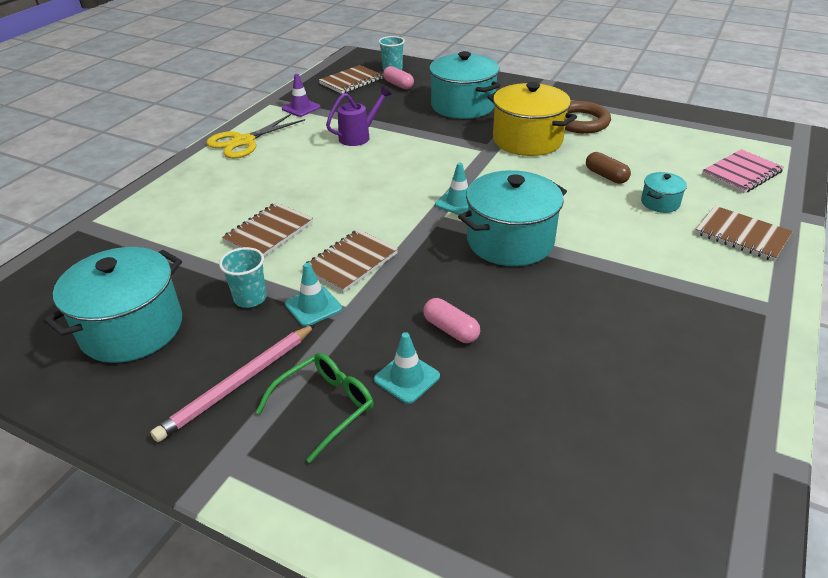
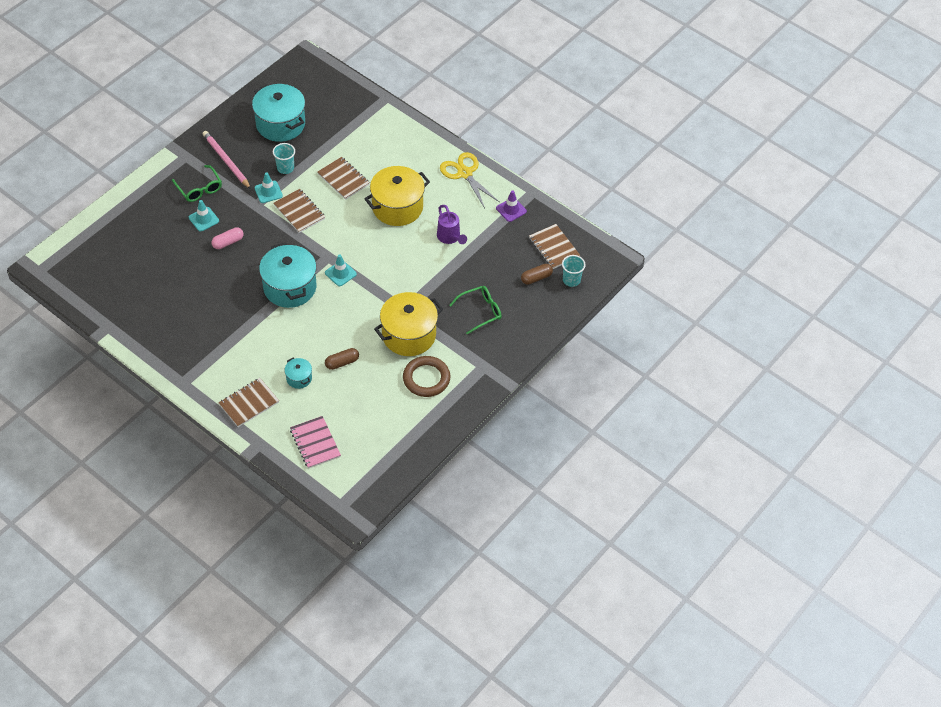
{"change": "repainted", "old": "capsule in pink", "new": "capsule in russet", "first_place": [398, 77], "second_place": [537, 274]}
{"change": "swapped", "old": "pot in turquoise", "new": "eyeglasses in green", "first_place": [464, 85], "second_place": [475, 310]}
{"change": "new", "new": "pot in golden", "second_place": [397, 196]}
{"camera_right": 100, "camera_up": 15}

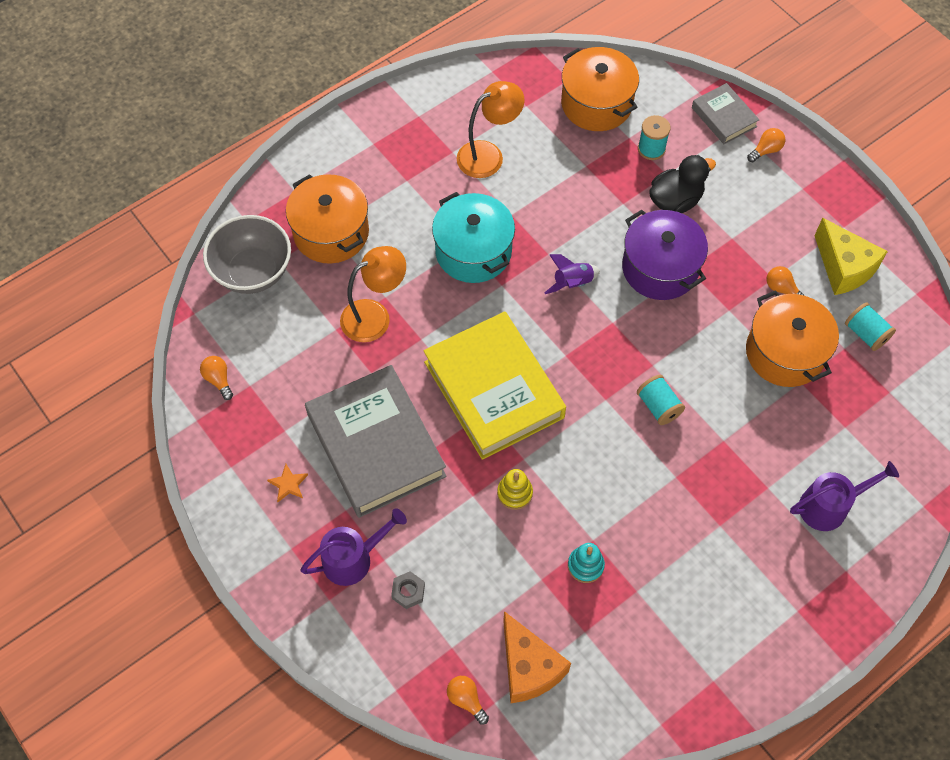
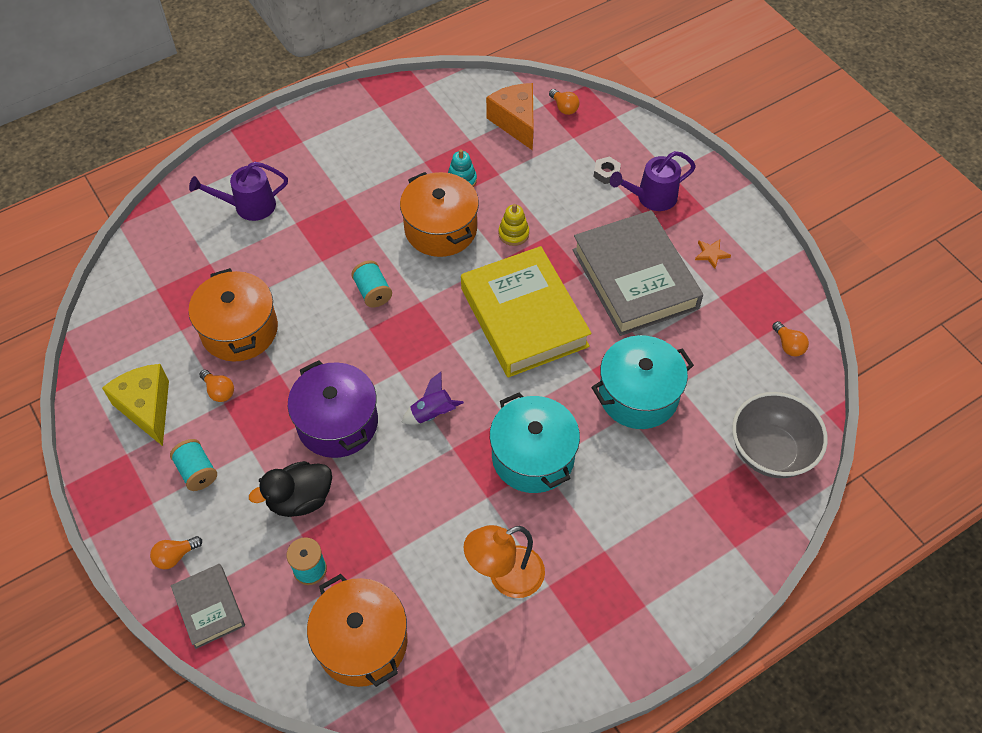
{"change": "shifted", "old": "pot in orange", "first_place": [327, 219], "second_place": [439, 214]}
{"change": "swapped", "old": "desk lamp in orange", "new": "pot in turquoise", "first_place": [373, 294], "second_place": [642, 382]}
{"change": "shifted", "old": "reel of thread in turquoise", "first_place": [870, 326], "second_place": [193, 465]}
{"camera_right": -175, "camera_up": -5}

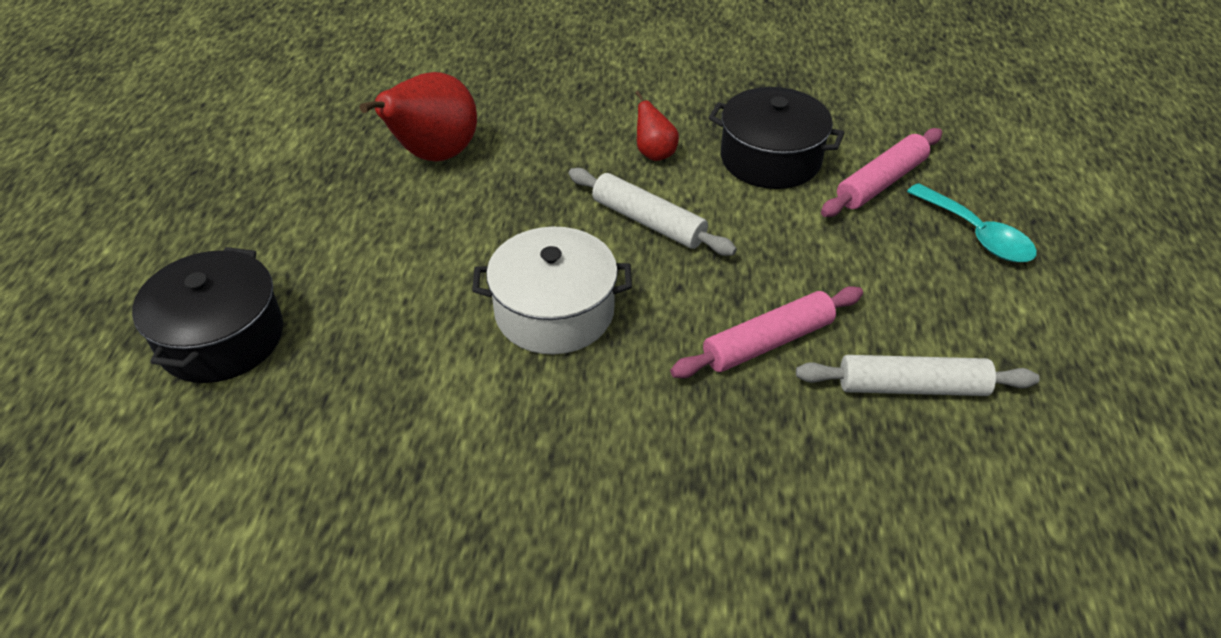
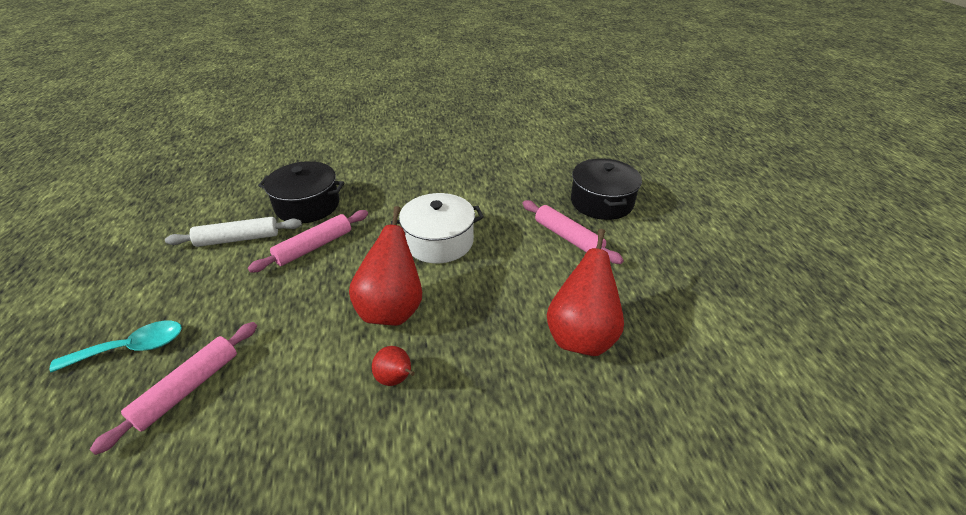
{"change": "swapped", "old": "dough roller in white", "new": "toy pear in scarlet", "first_place": [653, 212], "second_place": [385, 266]}
{"change": "shifted", "old": "pot in black", "first_place": [776, 138], "second_place": [301, 192]}
{"change": "rotated", "old": "tablespoon in turquoise", "first_place": [972, 222], "second_place": [116, 347], "degrees": 120}
{"change": "new", "new": "dough roller in pink", "second_place": [573, 232]}
{"camera_right": 165, "camera_up": -5}

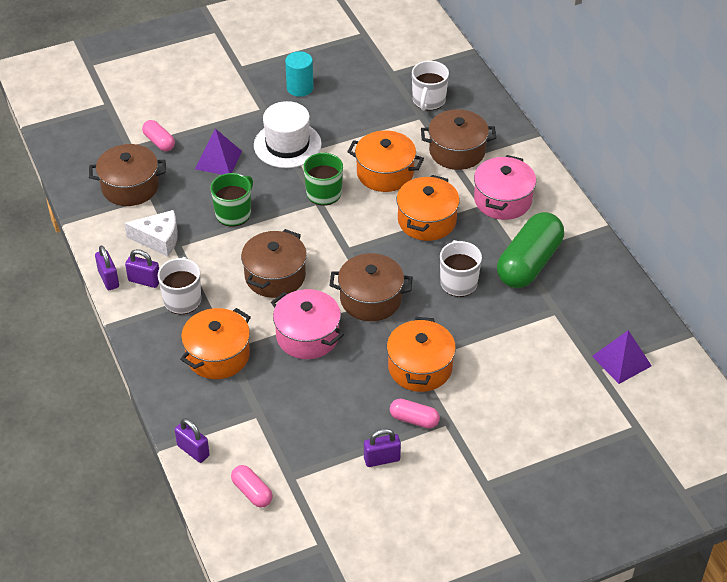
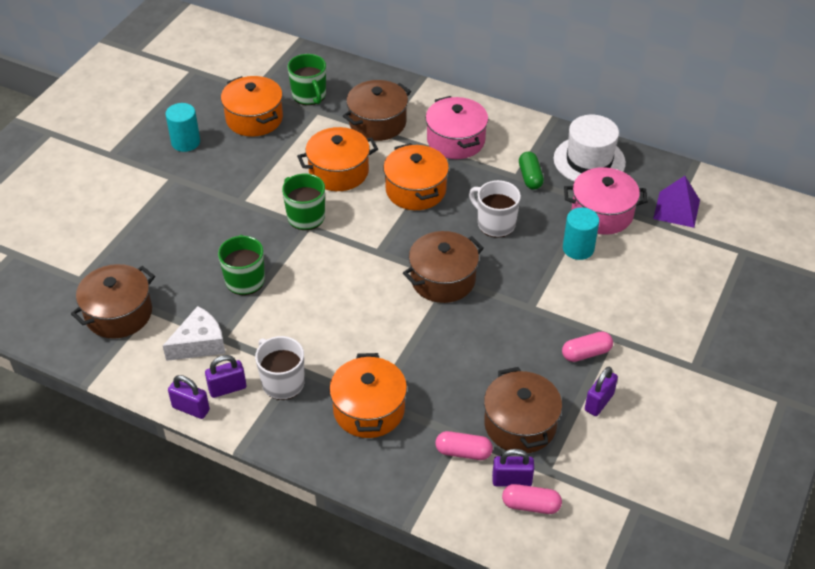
{"change": "shifted", "old": "capsule in pink", "first_place": [158, 135], "second_place": [464, 445]}
{"change": "shifted", "old": "lock in violet", "first_place": [192, 440], "second_place": [513, 468]}
{"change": "gone", "old": "solid pyramid in violet", "first_place": [218, 152]}
{"change": "shifted", "old": "pot in russet", "first_place": [274, 263], "second_place": [523, 410]}
{"change": "shifted", "old": "tall hat in white", "first_place": [288, 134], "second_place": [590, 148]}
{"change": "shifted", "old": "pot in pink", "first_place": [307, 324], "second_place": [606, 201]}
{"change": "shifted", "old": "pot in orange", "first_place": [421, 354], "second_place": [252, 106]}
{"change": "repainted", "old": "coffee mug in white", "new": "coffee mug in green", "first_place": [430, 86], "second_place": [307, 79]}
{"change": "scaled", "old": "capsule in green", "first_place": [530, 250], "second_place": [531, 171], "factor": 0.48}
{"change": "new", "new": "cylinder in turquoise", "second_place": [581, 233]}
{"camera_right": -40, "camera_up": 0}

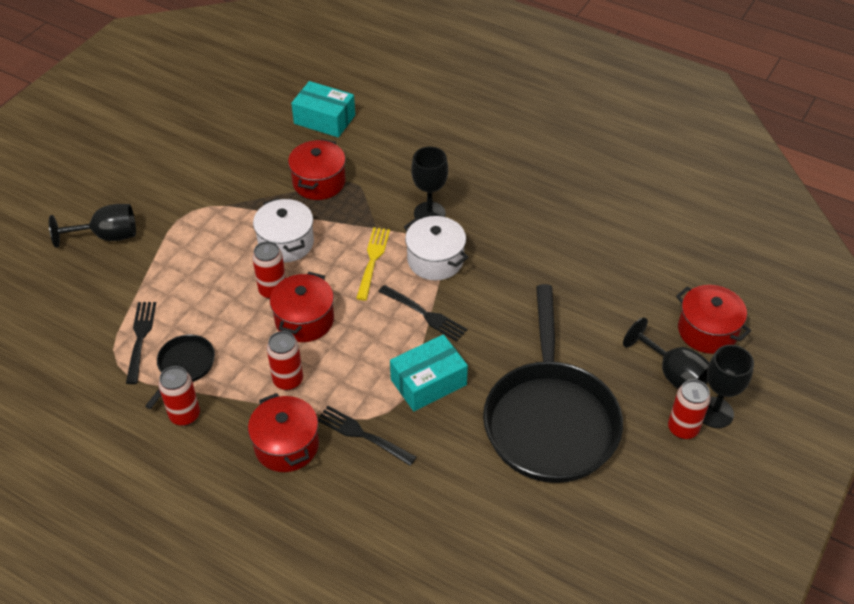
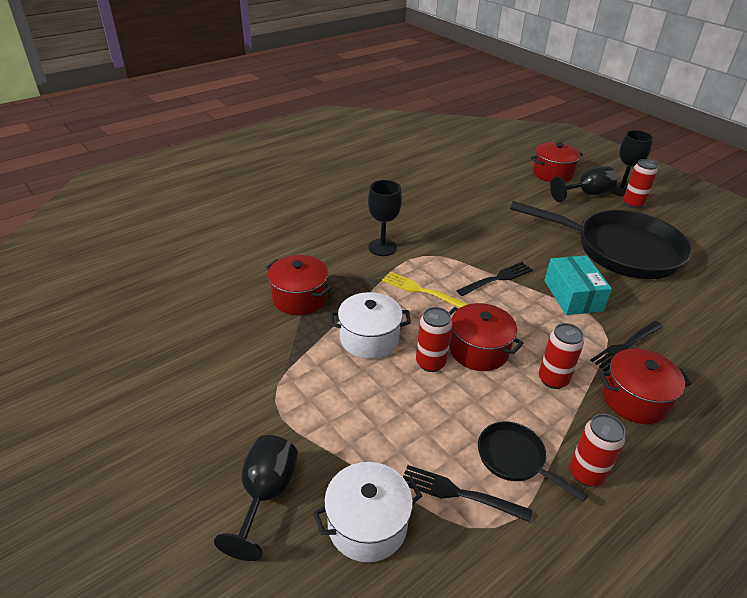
{"change": "gone", "old": "parcel in turquoise", "first_place": [323, 109]}
{"change": "shifted", "old": "pot in white", "first_place": [436, 248], "second_place": [367, 512]}
{"camera_right": -70, "camera_up": -10}

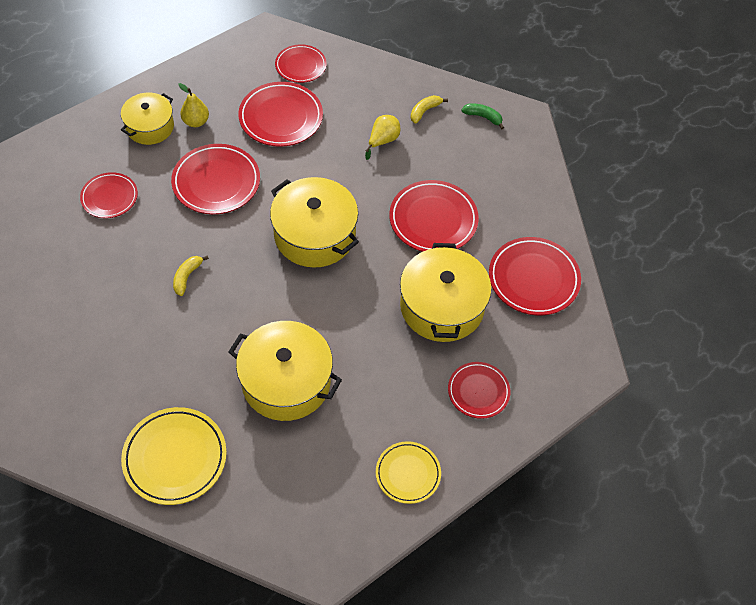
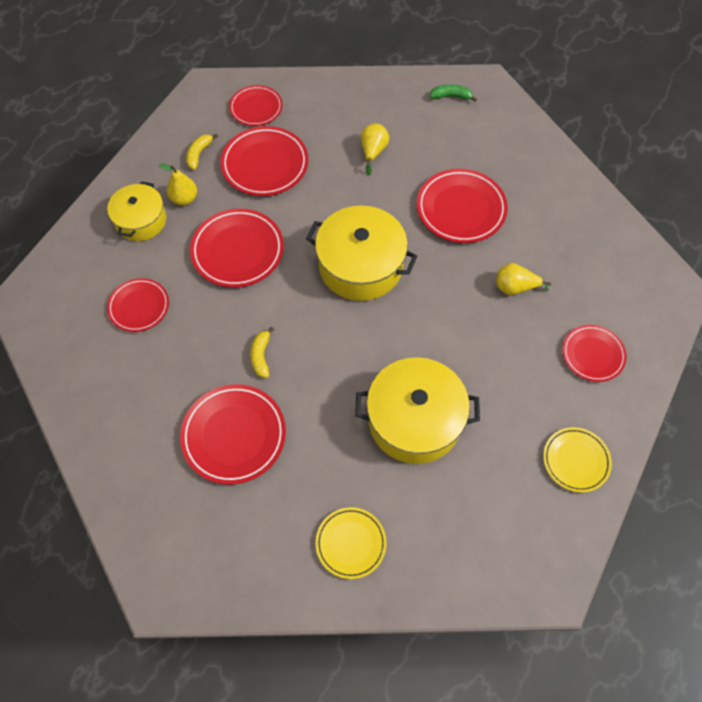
{"change": "scaled", "old": "dinner plate in golden", "first_place": [174, 456], "second_place": [351, 543], "factor": 0.63}
{"change": "swapped", "old": "pot in golden", "new": "toy pear in golden", "first_place": [446, 292], "second_place": [523, 279]}
{"change": "shifted", "old": "banana fruit in golden", "first_place": [429, 109], "second_place": [202, 152]}
{"change": "shifted", "old": "dinner plate in scarlet", "first_place": [535, 276], "second_place": [233, 434]}
{"camera_right": -20, "camera_up": 5}

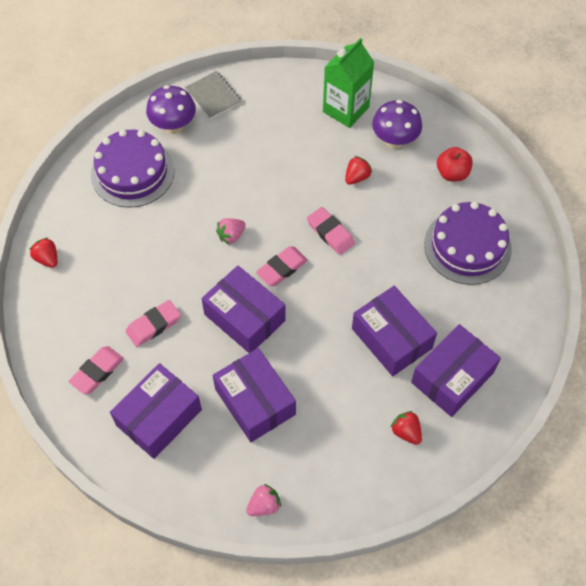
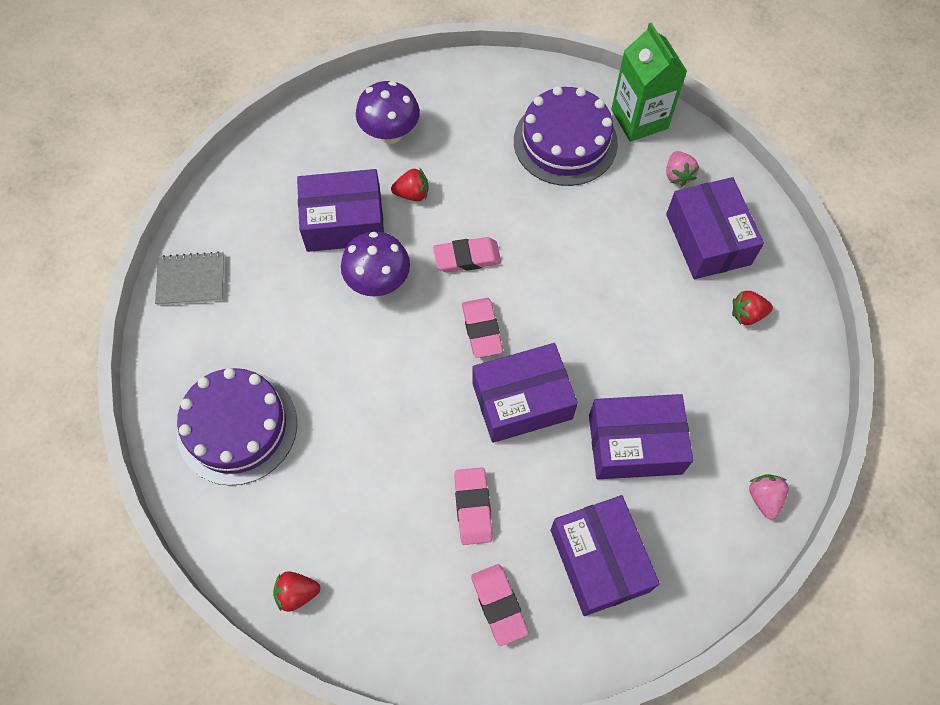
{"change": "shifted", "old": "toadstool in violet", "first_place": [171, 109], "second_place": [375, 263]}
{"change": "shifted", "old": "strawberry in pink", "first_place": [230, 231], "second_place": [682, 168]}
{"change": "shifted", "old": "carton in green", "first_place": [348, 83], "second_place": [649, 82]}
{"change": "rotated", "old": "strawberry in scarlet", "first_place": [358, 170], "second_place": [410, 184], "degrees": 105}
{"change": "shifted", "old": "parcel in violet", "first_place": [394, 331], "second_place": [340, 210]}
{"change": "gone", "old": "toy apple in scarlet", "first_place": [455, 164]}
{"camera_right": -60, "camera_up": 5}

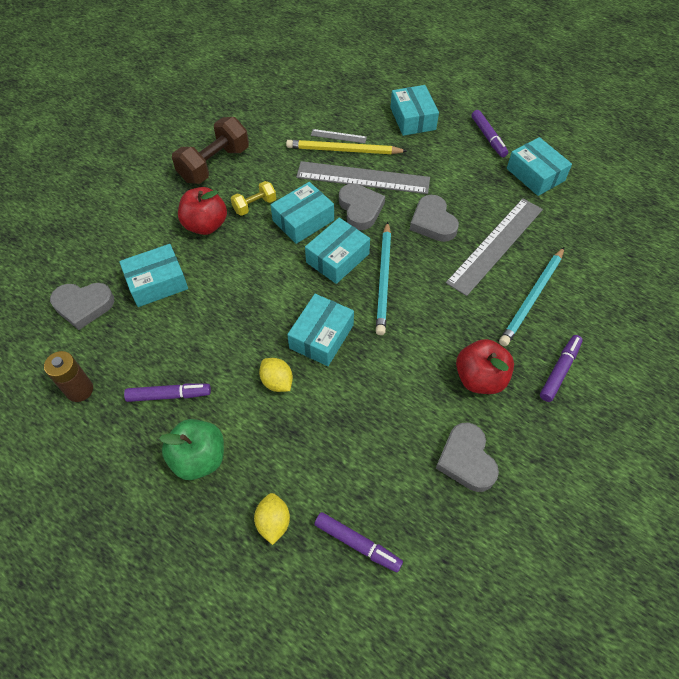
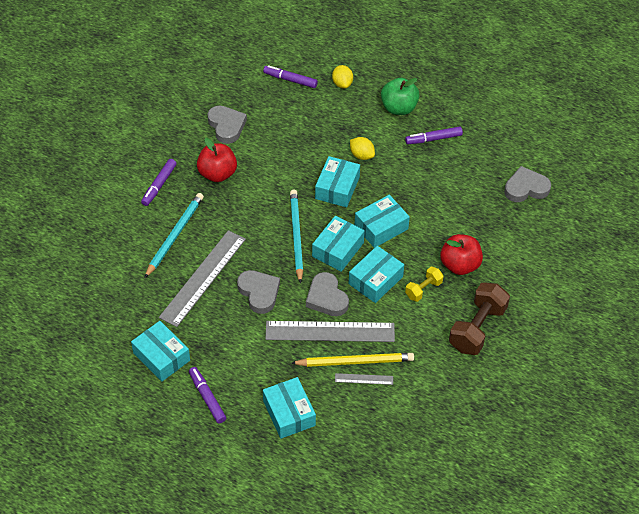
{"change": "gone", "old": "power cell in russet", "first_place": [68, 376]}
{"change": "shifted", "old": "parcel in turquoise", "first_place": [153, 275], "second_place": [382, 221]}
{"camera_right": 170, "camera_up": -5}

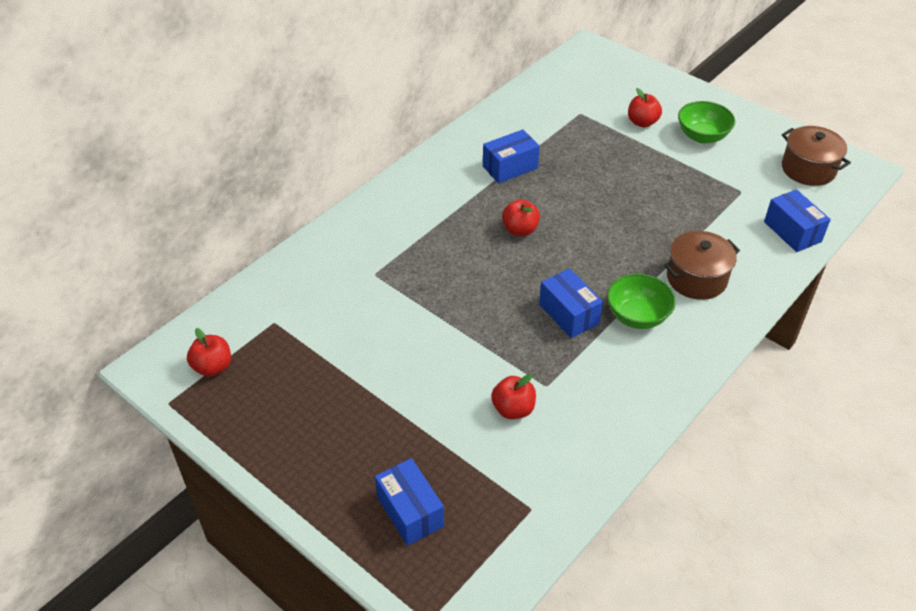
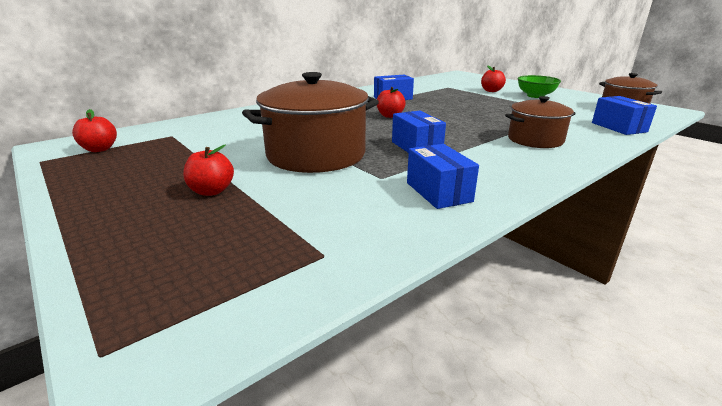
{"change": "shifted", "old": "parcel in cobalt", "first_place": [409, 502], "second_place": [443, 176]}
{"change": "shifted", "old": "toy apple in scarlet", "first_place": [513, 396], "second_place": [208, 170]}
{"change": "gone", "old": "deep dish in green", "first_place": [641, 301]}
{"change": "new", "new": "pot in russet", "second_place": [310, 122]}
{"camera_right": 10, "camera_up": -20}

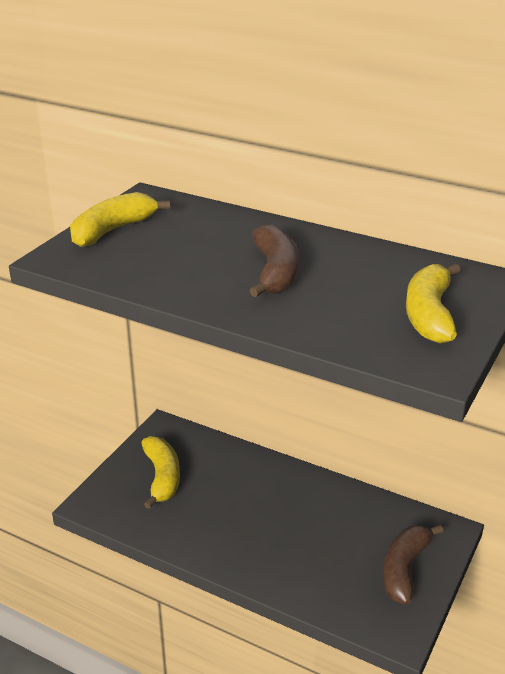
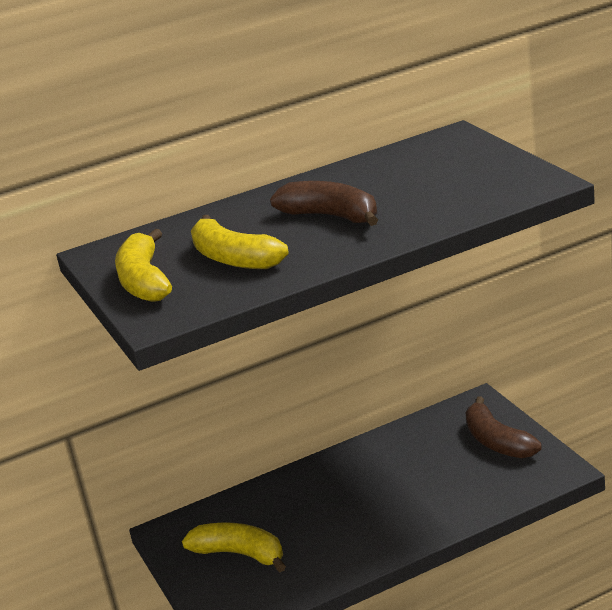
{"change": "shifted", "old": "banana fruit in golden", "first_place": [433, 304], "second_place": [240, 242]}
{"camera_right": -50, "camera_up": -5}

